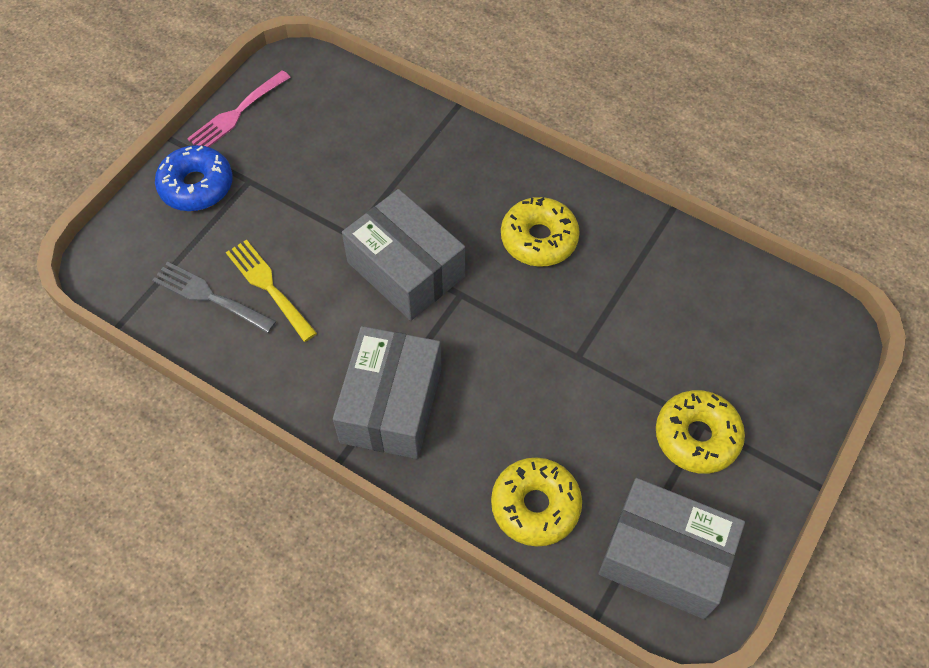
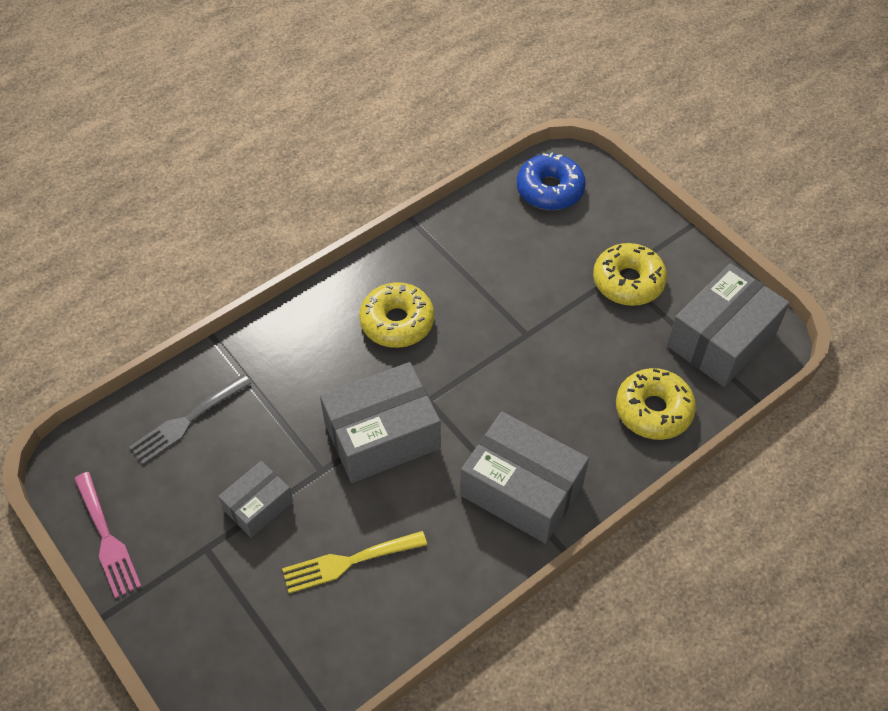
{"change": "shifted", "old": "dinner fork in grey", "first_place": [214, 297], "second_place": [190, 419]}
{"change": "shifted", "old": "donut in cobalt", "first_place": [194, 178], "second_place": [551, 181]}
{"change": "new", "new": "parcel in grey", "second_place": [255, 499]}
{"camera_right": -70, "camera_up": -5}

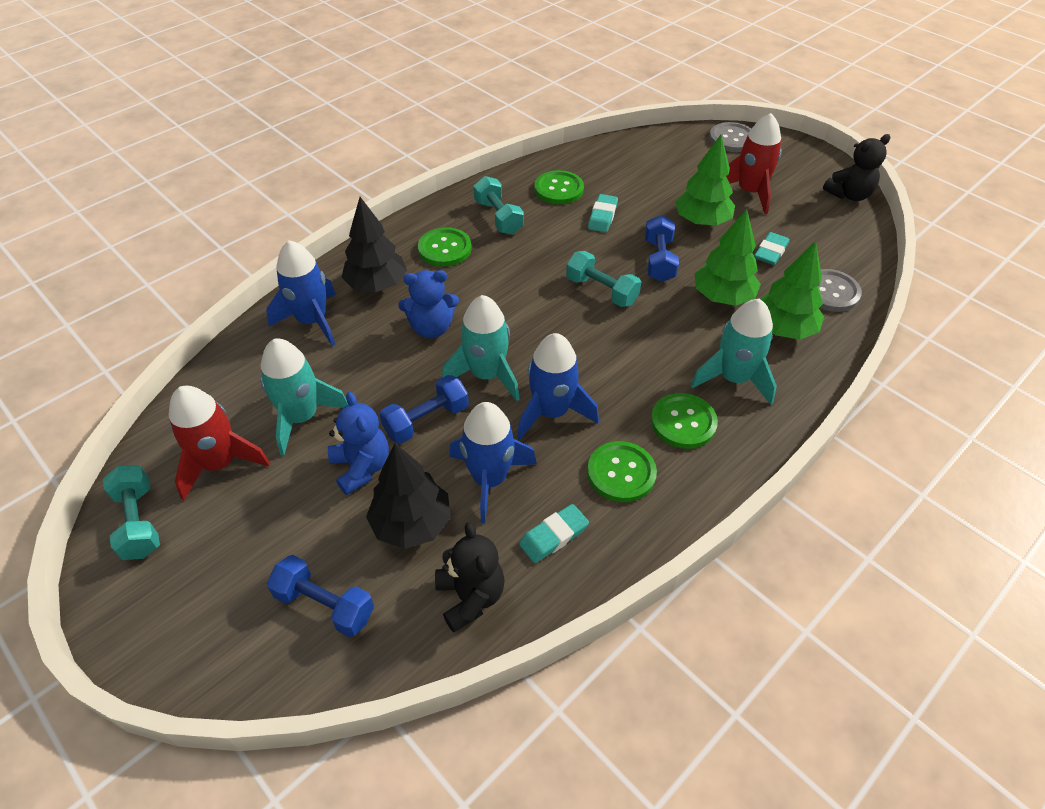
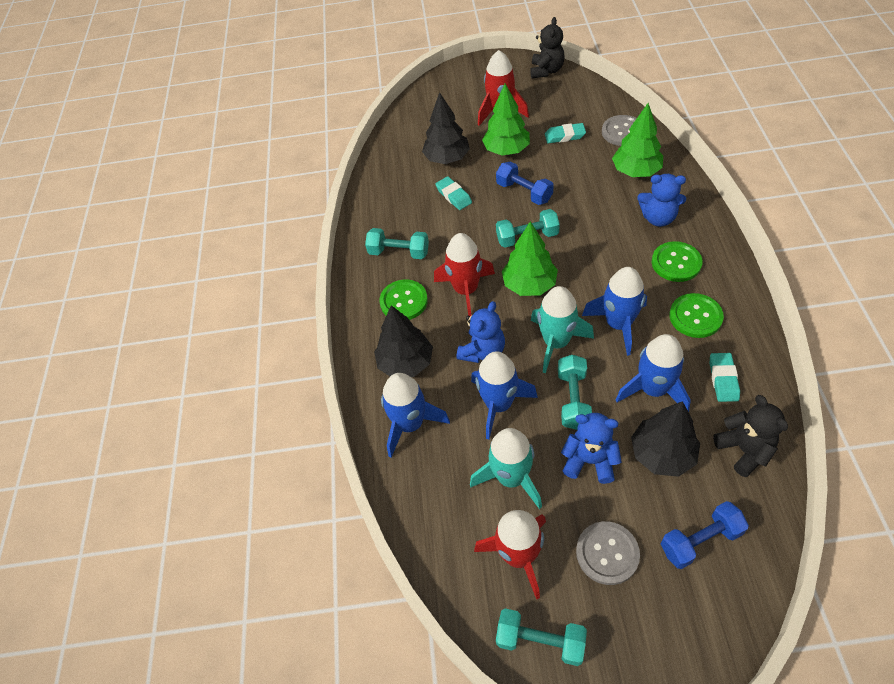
{"change": "repainted", "old": "free weight in cobalt", "new": "free weight in turquoise", "first_place": [424, 409], "second_place": [575, 392]}
{"change": "rotated", "old": "teddy bear in black", "first_place": [470, 577], "second_place": [750, 436], "degrees": 45}
{"change": "gone", "old": "button in green", "first_place": [559, 187]}
{"change": "swapped", "old": "spaceship in turquoise", "new": "teddy bear in cobalt", "first_place": [734, 352], "second_place": [661, 200]}
{"change": "shifted", "old": "tree in green", "first_place": [728, 257], "second_place": [530, 258]}
{"change": "shifted", "old": "button in grey", "first_place": [730, 137], "second_place": [608, 553]}
{"change": "rotated", "old": "gum eraser in turquoise", "first_place": [772, 248], "second_place": [565, 133], "degrees": -75}
{"change": "new", "new": "tree in black", "second_place": [446, 128]}
{"change": "new", "new": "spaceship in scarlet", "second_place": [464, 274]}
{"change": "new", "new": "spaceship in cobalt", "second_place": [504, 395]}
{"camera_right": -45, "camera_up": 5}

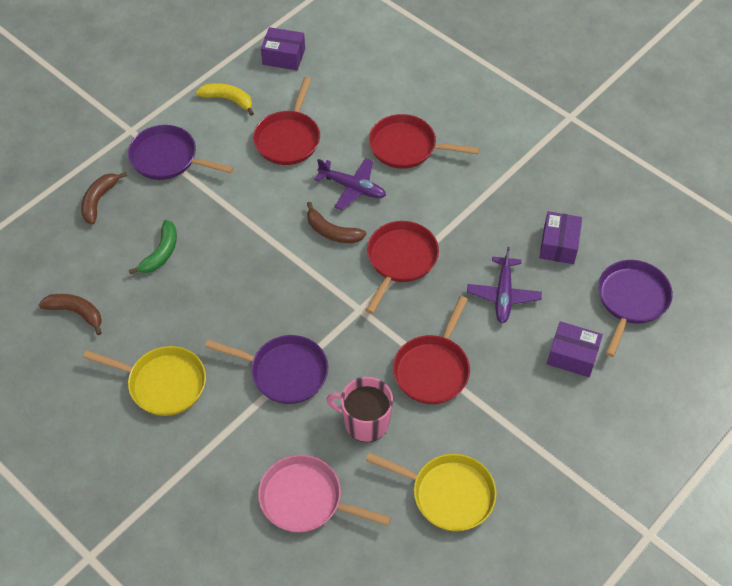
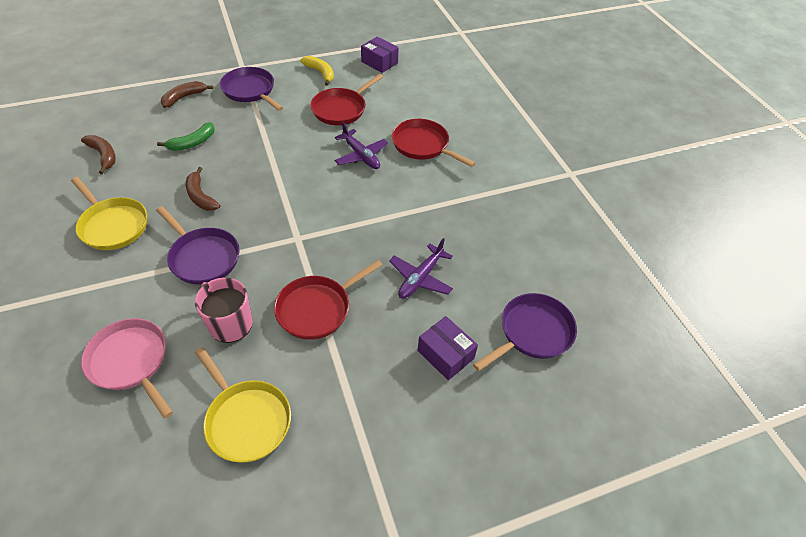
{"change": "shifted", "old": "banana fruit in russet", "first_place": [336, 222], "second_place": [203, 189]}
{"change": "gone", "old": "pan in scarlet", "first_place": [402, 267]}
{"change": "gone", "old": "parcel in violet", "first_place": [560, 237]}
{"camera_right": 25, "camera_up": -5}

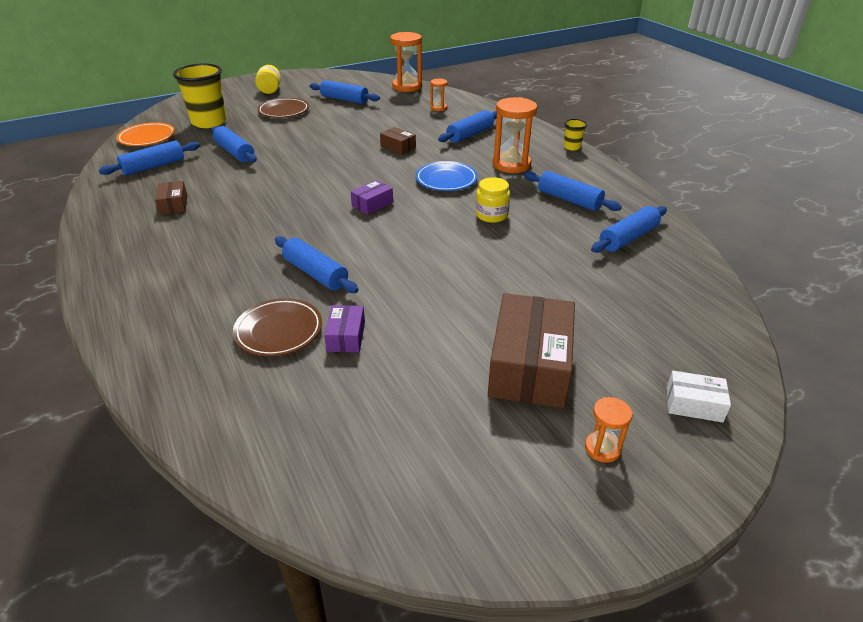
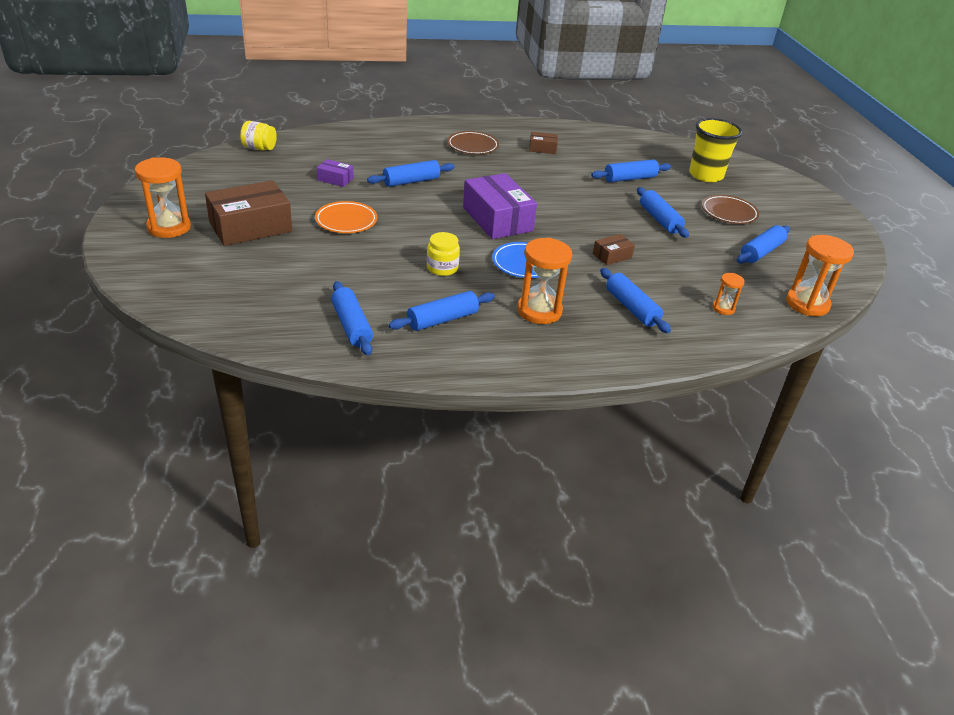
{"change": "shifted", "old": "dough roller in cobalt", "first_place": [149, 158], "second_place": [663, 212]}
{"change": "shifted", "old": "dinner plate in orange", "first_place": [145, 134], "second_place": [346, 217]}
{"change": "shifted", "old": "dinner plate in russet", "first_place": [277, 327], "second_place": [473, 142]}
{"change": "shifted", "old": "preserve jar in golden", "first_place": [268, 79], "second_place": [258, 136]}
{"change": "scaled", "old": "parcel in violet", "first_place": [372, 197], "second_place": [500, 206], "factor": 2.11}
{"change": "rotated", "old": "parcel in russet", "first_place": [531, 350], "second_place": [248, 213], "degrees": -60}
{"change": "gone", "old": "beaker in golden", "first_place": [575, 134]}
{"change": "scaled", "old": "sandglass in orange", "first_place": [609, 430], "second_place": [163, 197], "factor": 1.94}
{"change": "gone", "old": "parcel in white", "first_place": [699, 397]}
{"camera_right": 105, "camera_up": 0}

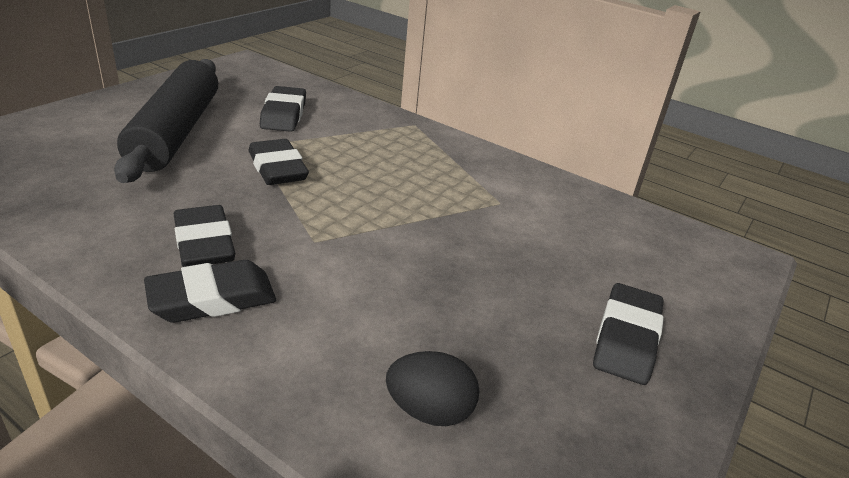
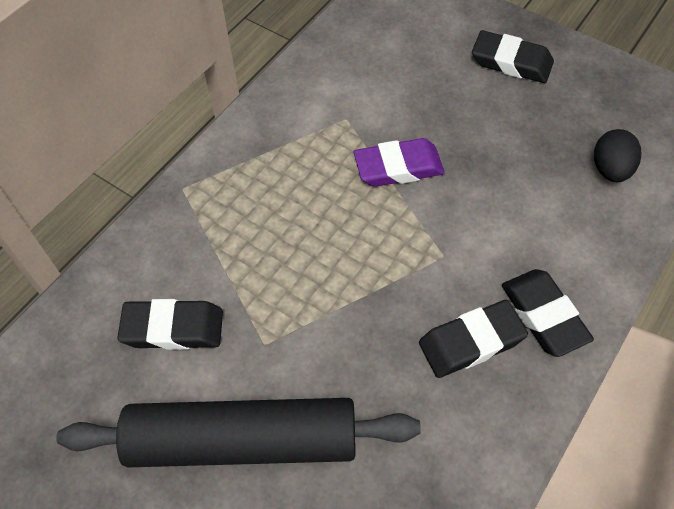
{"change": "gone", "old": "gum eraser in black", "first_place": [278, 162]}
{"change": "new", "new": "gum eraser in violet", "second_place": [399, 162]}
{"camera_right": -85, "camera_up": 25}

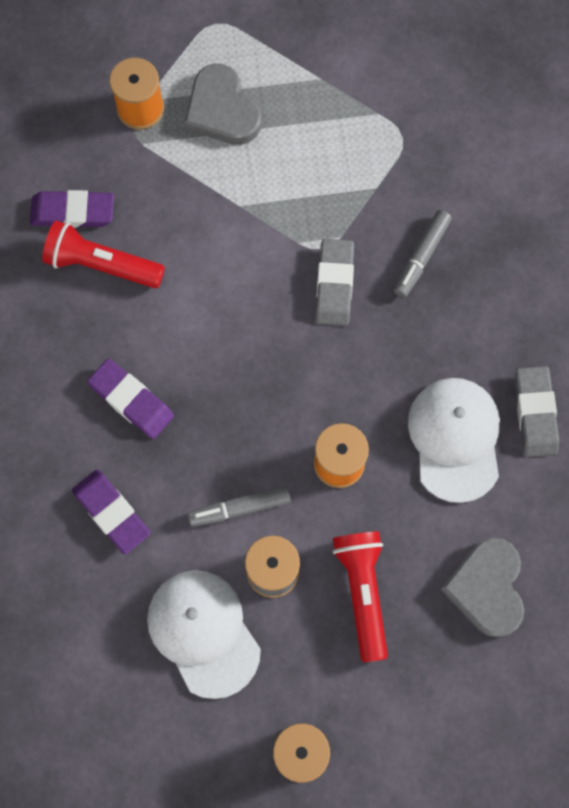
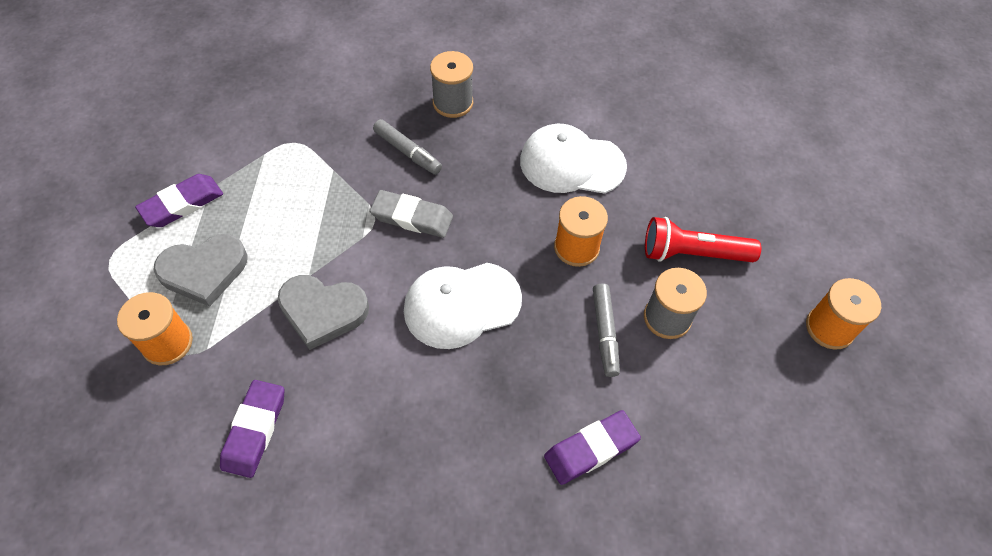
{"change": "gone", "old": "flashlight in scarlet", "first_place": [103, 254]}
{"change": "shifted", "old": "gum eraser in violet", "first_place": [130, 399], "second_place": [179, 200]}
{"change": "shifted", "old": "baseball cap in white", "first_place": [204, 634], "second_place": [463, 306]}
{"change": "shifted", "old": "love heart in grey", "first_place": [482, 587], "second_place": [323, 312]}
{"change": "gone", "old": "gum eraser in grey", "first_place": [537, 411]}
{"change": "new", "new": "reel of thread in grey", "second_place": [451, 84]}
{"camera_right": -80, "camera_up": -15}

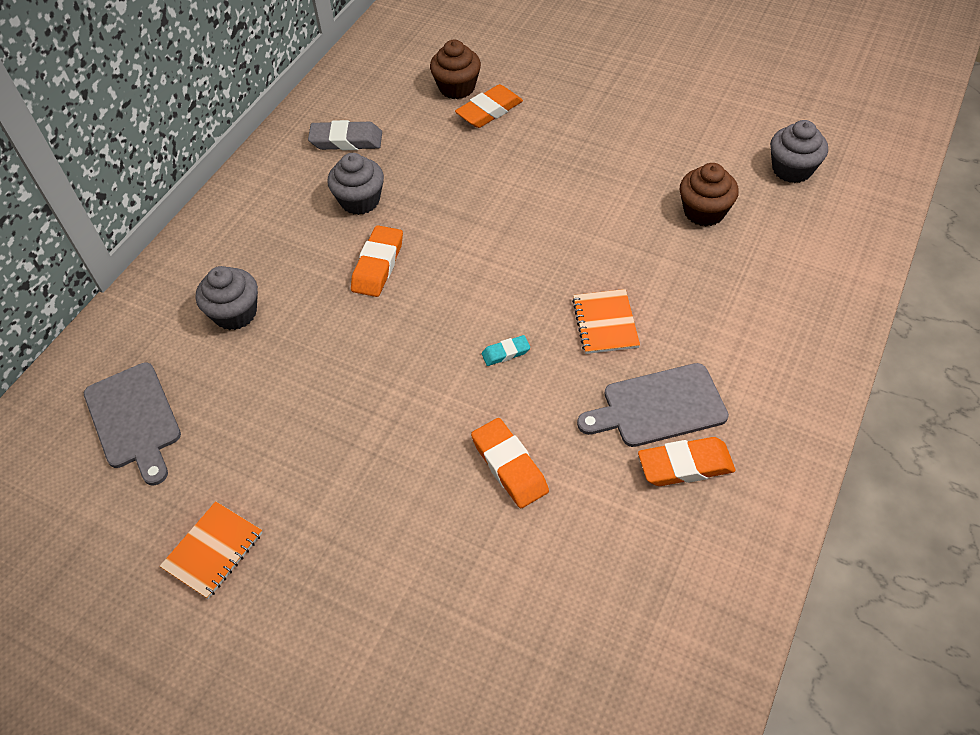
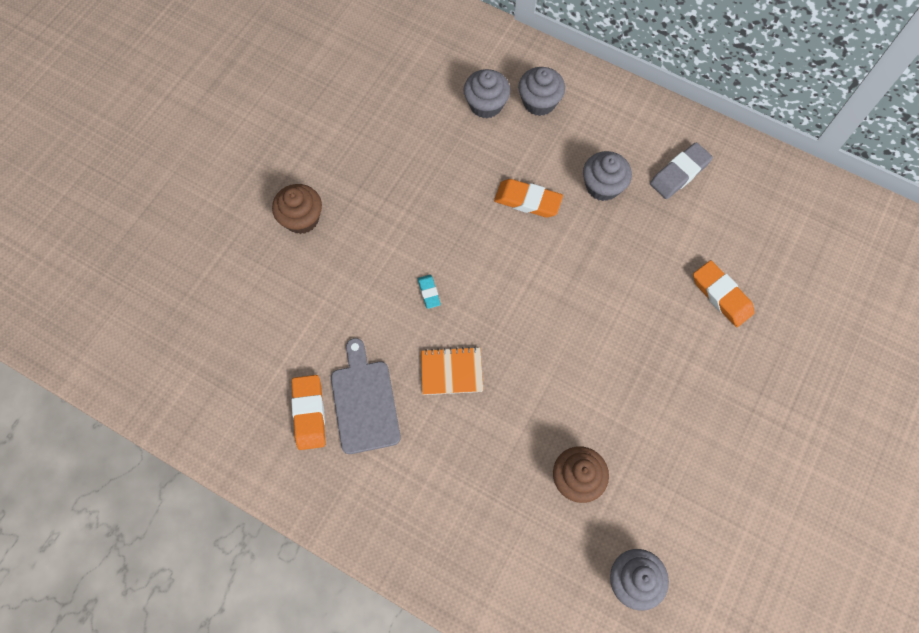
{"change": "gone", "old": "bread board in grey", "first_place": [132, 423]}
{"change": "gone", "old": "notebook in orange", "first_place": [211, 550]}
{"change": "rotated", "old": "gum eraser in grey", "first_place": [345, 135], "second_place": [681, 170], "degrees": 45}
{"change": "shifted", "old": "cupcake in russet", "first_place": [455, 69], "second_place": [297, 209]}
{"change": "gone", "old": "gum eraser in orange", "first_place": [510, 463]}
{"change": "new", "new": "cupcake in grey", "second_place": [541, 91]}
{"camera_right": 90, "camera_up": 15}

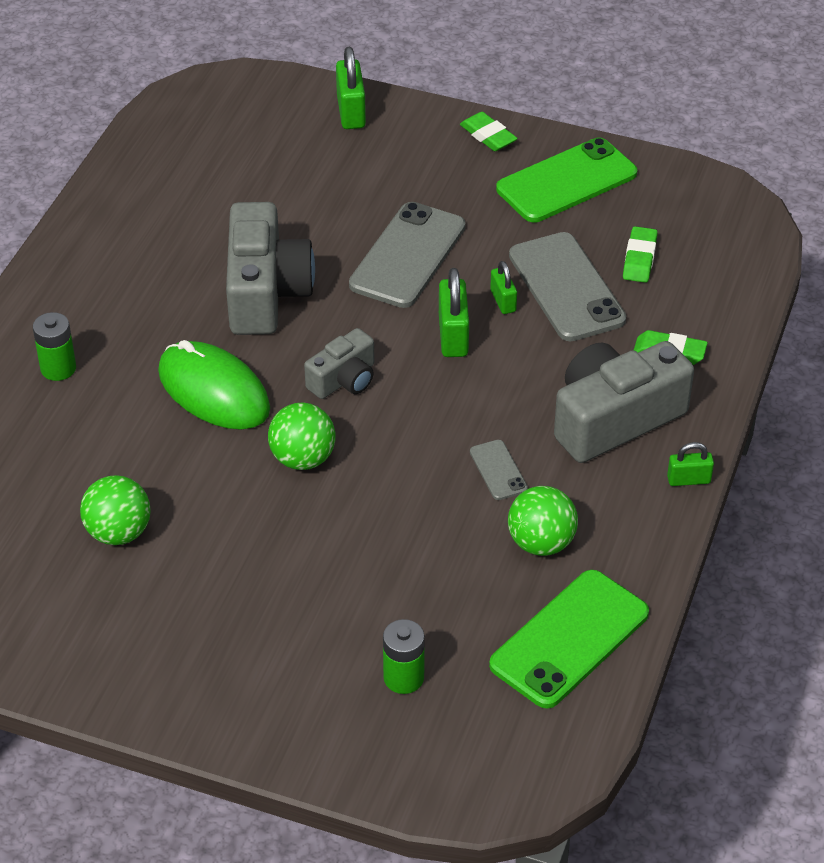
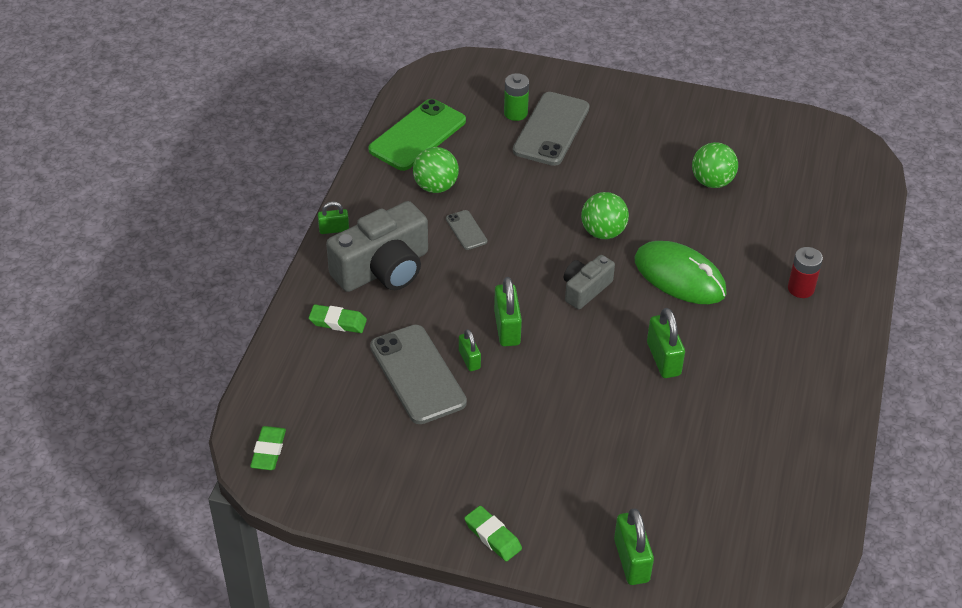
{"change": "repainted", "old": "power cell in green", "new": "power cell in scarlet", "first_place": [54, 346], "second_place": [805, 272]}
{"change": "swapped", "old": "compact camera in grey", "new": "lock in green", "first_place": [270, 268], "second_place": [666, 343]}
{"change": "shifted", "old": "smartphone in grey", "first_place": [407, 255], "second_place": [551, 129]}
{"change": "gone", "old": "smartphone in green", "first_place": [566, 179]}
{"change": "shifted", "old": "gum eraser in green", "first_place": [640, 254], "second_place": [268, 448]}
{"camera_right": 175, "camera_up": 0}

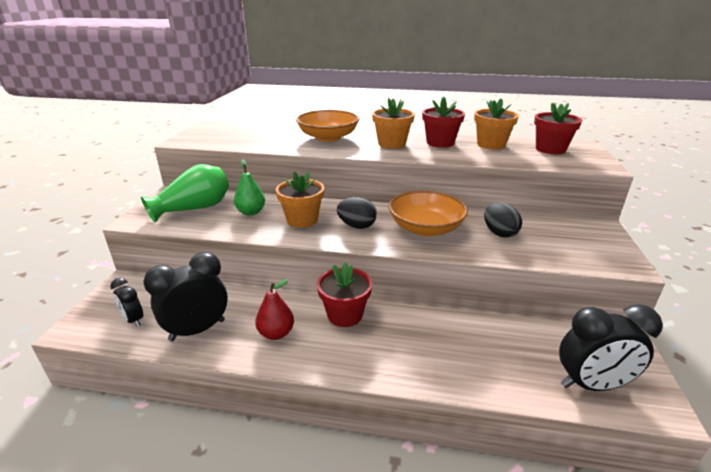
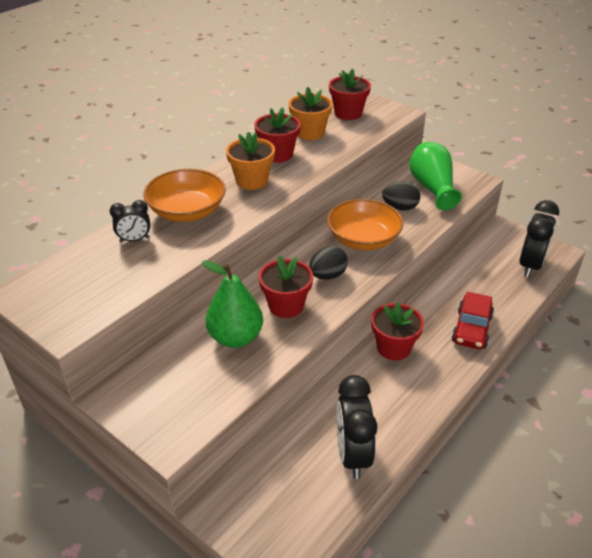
{"change": "shifted", "old": "bedside clock in black", "first_place": [126, 302], "second_place": [130, 221]}
{"change": "shifted", "old": "flower vase in green", "first_place": [185, 193], "second_place": [435, 176]}
{"change": "scaled", "old": "toy pear in green", "first_place": [249, 187], "second_place": [232, 304], "factor": 1.51}
{"change": "gone", "old": "toy pear in scarlet", "first_place": [274, 309]}
{"change": "repainted", "old": "potted plant in orange", "new": "potted plant in scarlet", "first_place": [300, 199], "second_place": [286, 287]}
{"change": "new", "new": "car in scarlet", "second_place": [473, 320]}
{"camera_right": -60, "camera_up": 10}

